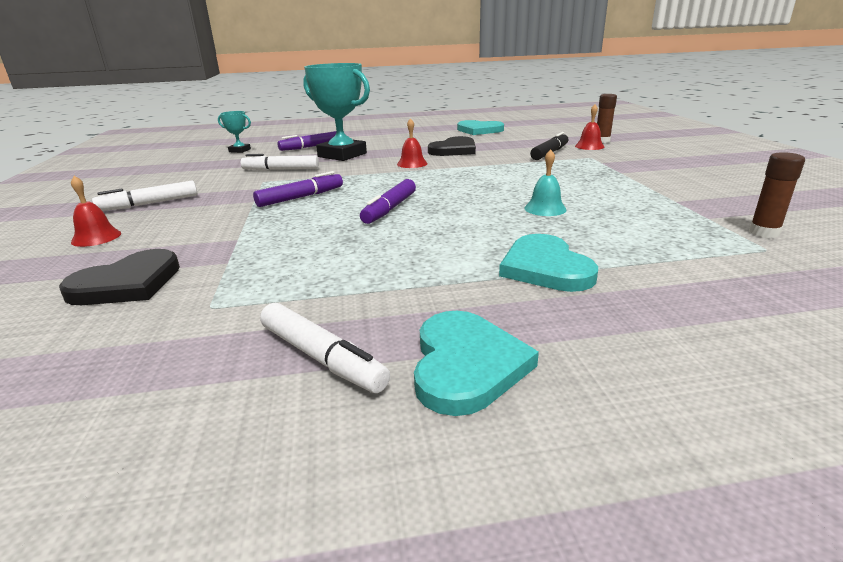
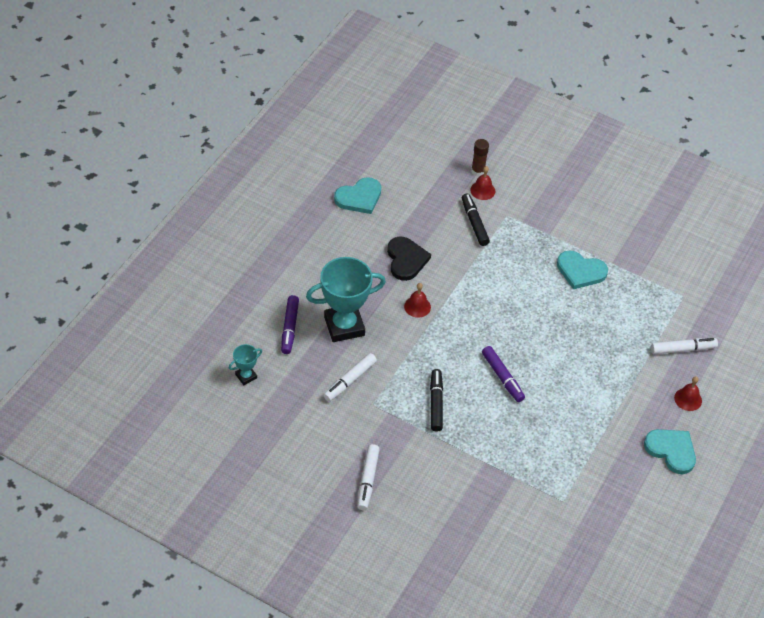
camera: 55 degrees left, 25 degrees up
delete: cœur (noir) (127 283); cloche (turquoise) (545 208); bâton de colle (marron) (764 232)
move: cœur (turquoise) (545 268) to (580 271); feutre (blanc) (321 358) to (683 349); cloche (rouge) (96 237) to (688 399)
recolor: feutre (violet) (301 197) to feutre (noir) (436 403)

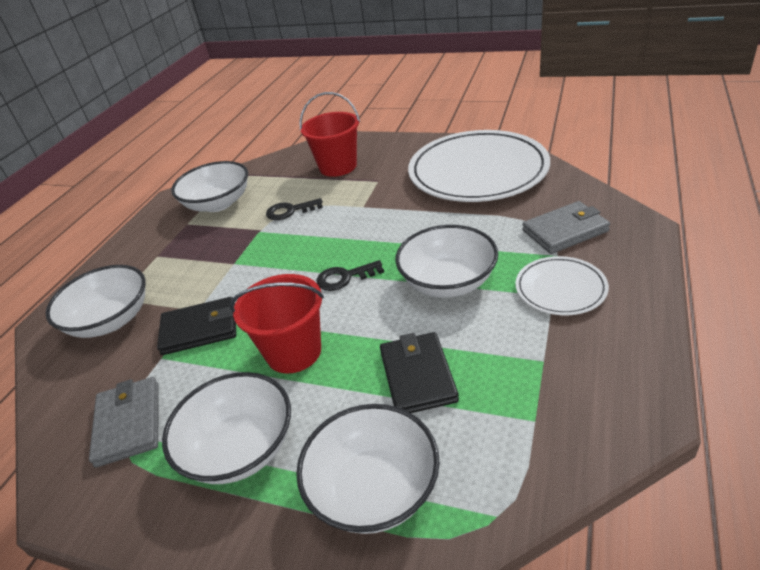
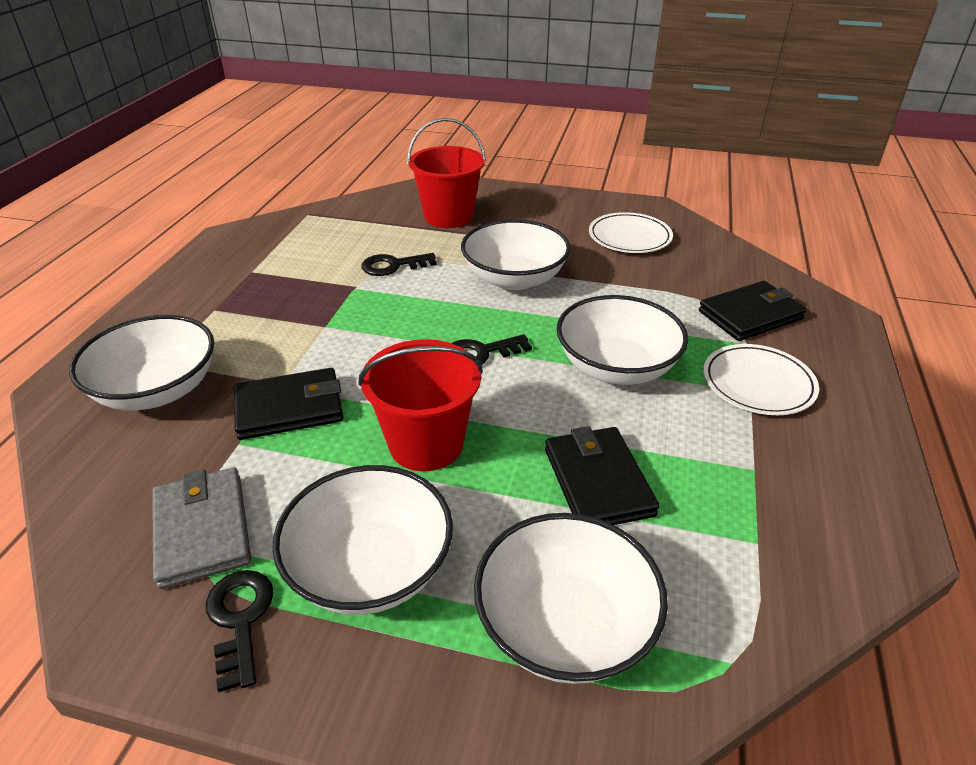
camera: 10 degrees left, 0 degrees up
insert: clé (noir) (240 619)
move: bol (blanc) (218 203) to (514 278)
recolor: portefeuille (gris) (565 231) to portefeuille (noir) (750 315)
resize: assiette (blanc) (478 171) = (629 237) x0.48

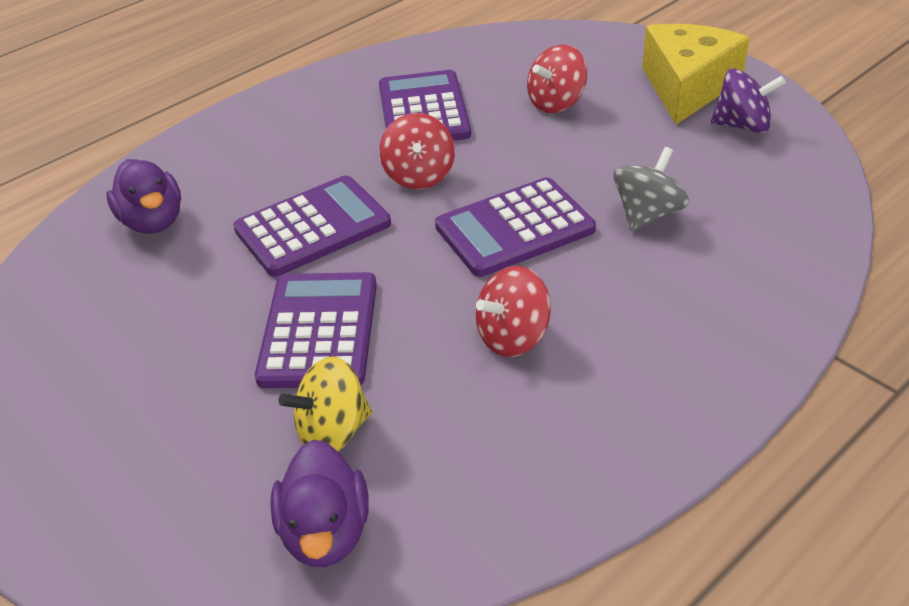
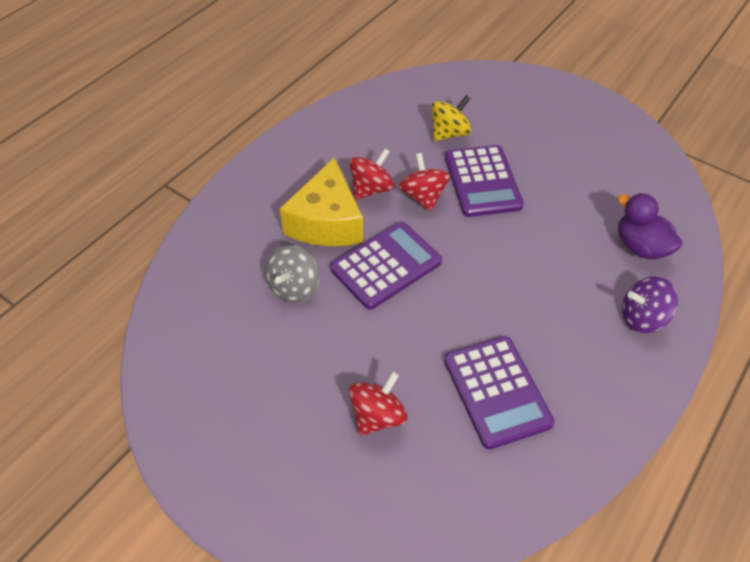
camera: 165 degrees right, 10 degrees up
delete: calculatrice (violet) (312 227); canard (violet) (326 532)
move: fromage (jaune) (687 87) to (326 221); toupie (rouge) (419 175) to (423 196); toupie (violet) (742 125) to (642 318)

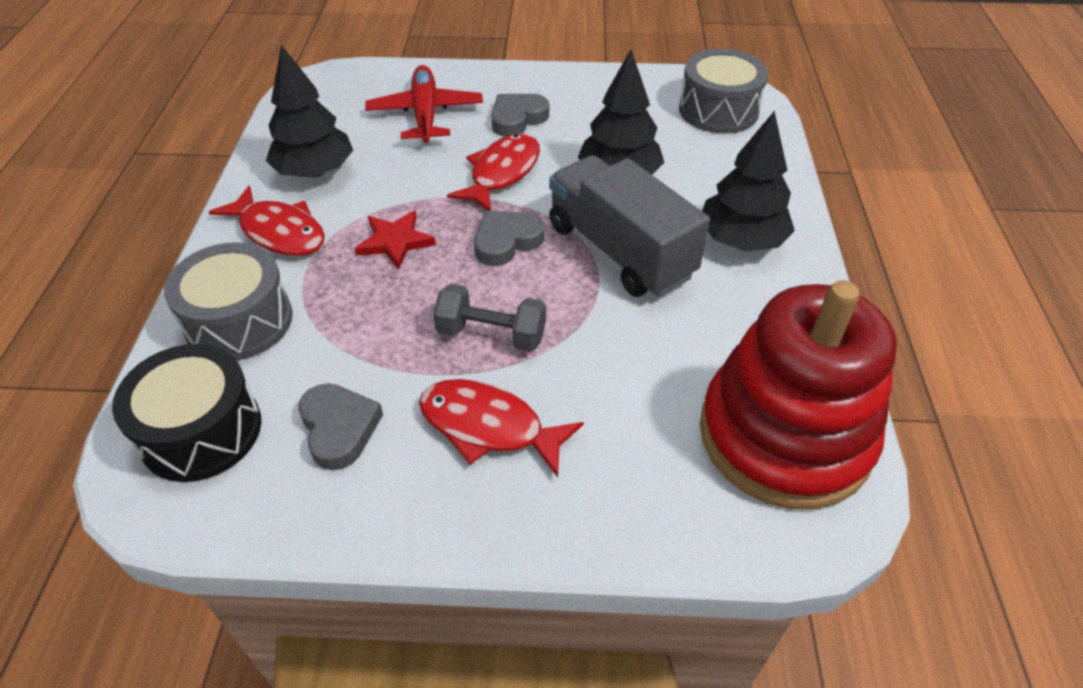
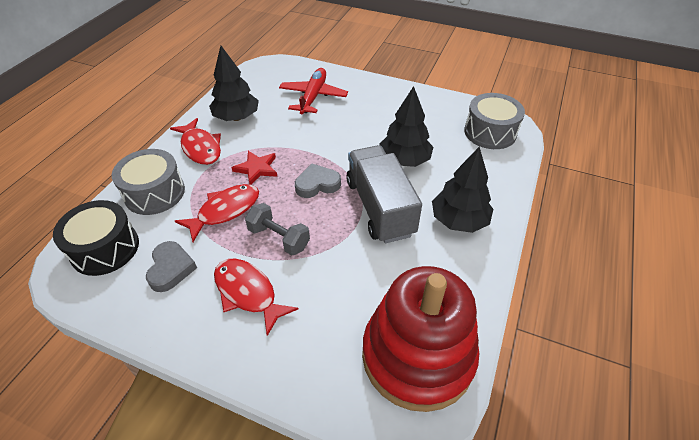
camera: 20 degrees right, 0 degrees up
delete: cœur (gris) (517 118)
move: poisson (rouge) (502 173) to (225 211)

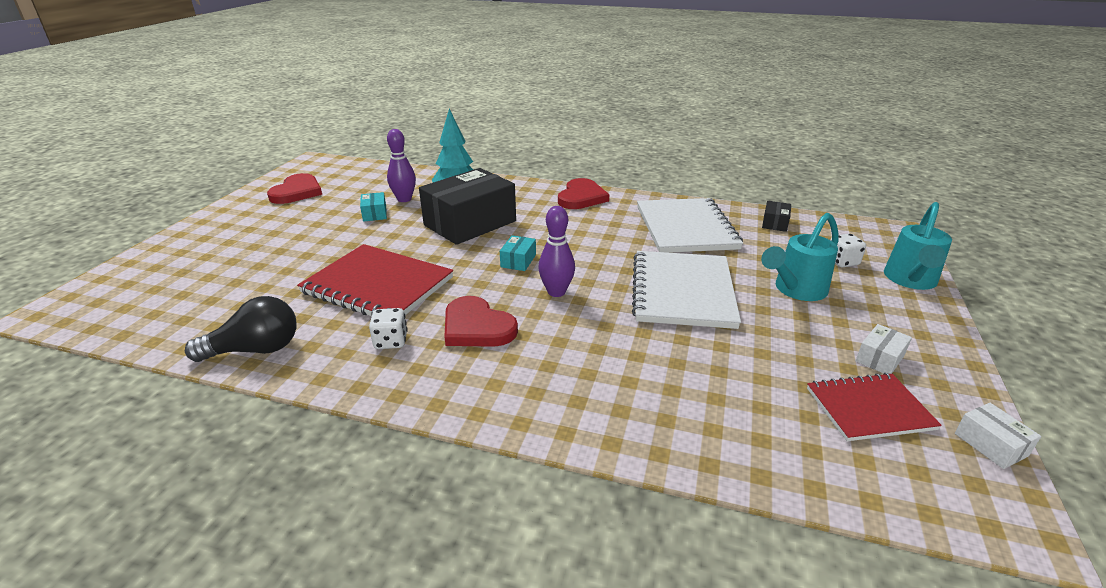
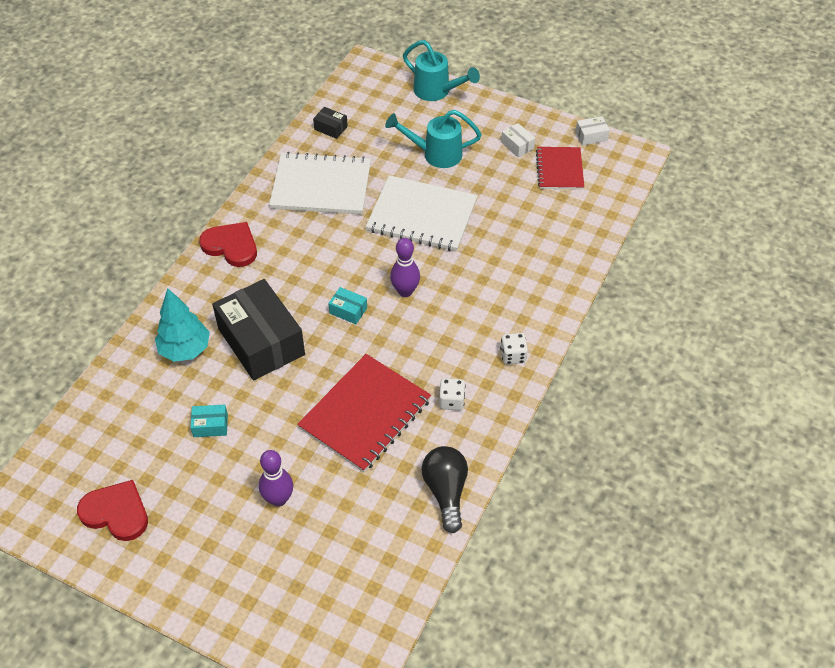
camera: 80 degrees left, 20 degrees up
delete: cœur (rouge) (477 327)
move: quille (violet) (404 199) to (278 499); dé (blanc) (842 262) to (513 355)
rotate: arrosoir (turquoise) (795 290) = (435 154) 120 degrees clockwise

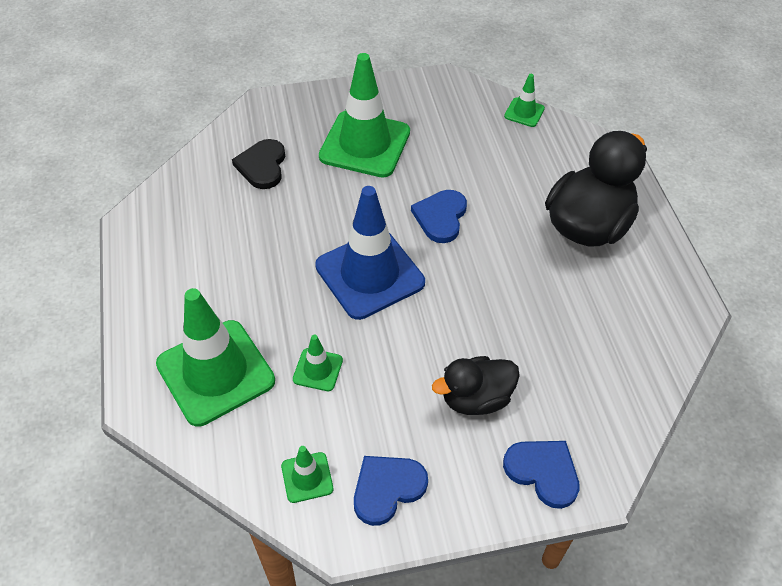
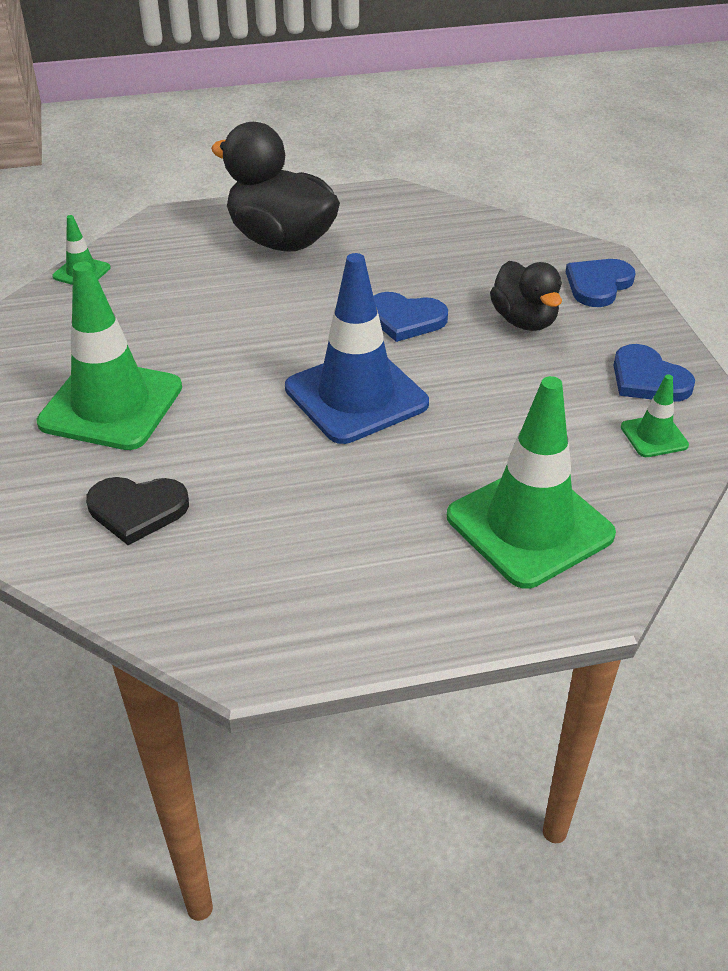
camera: 90 degrees left, 10 degrees down
delete: cône de chantier (vert) (318 370)
move: cœur (bleu) (440 217) to (405 319)

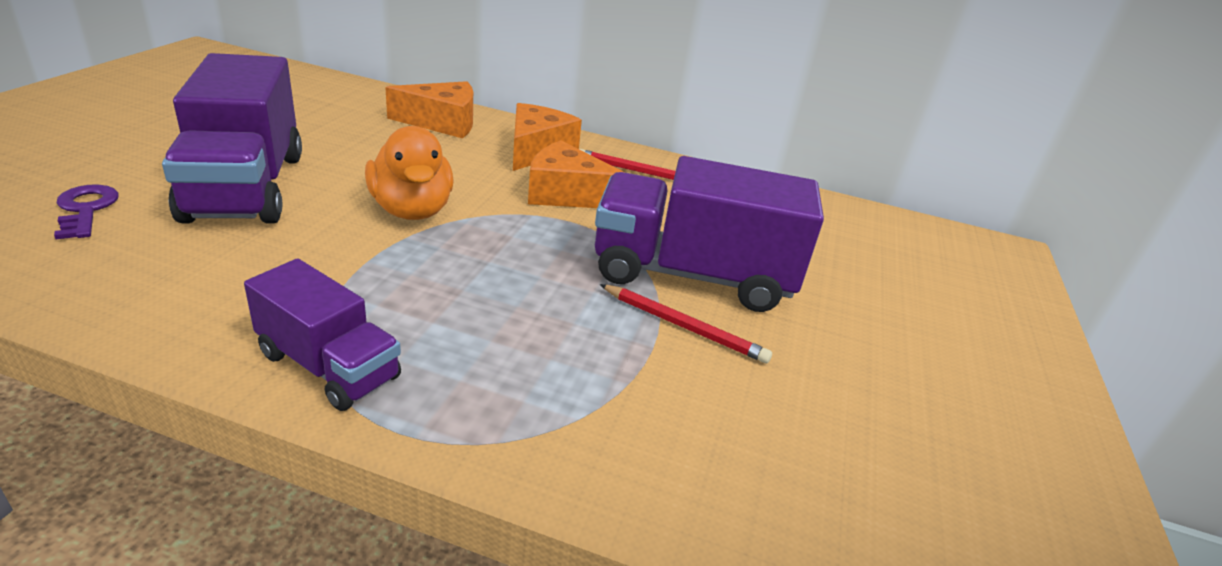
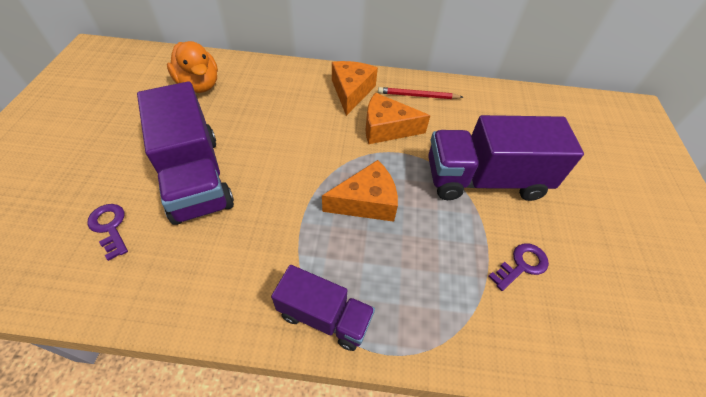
camera: 10 degrees left, 20 degrees up
delete: crayon (rouge) (683 326)
insert: clé (violet) (522 265)
move: canard (orange) (412 210) to (199 85); fromage (orange) (442 122) to (366 202)

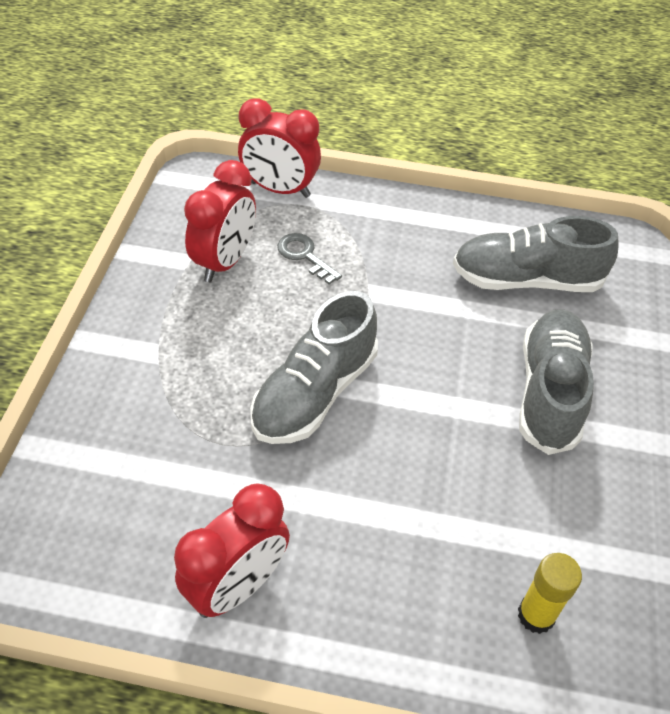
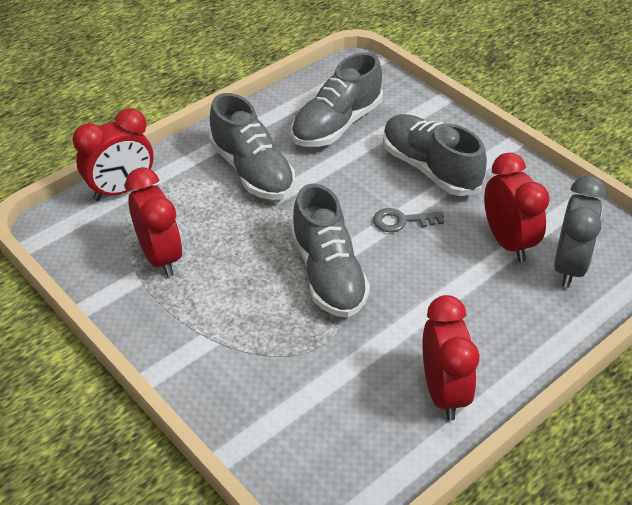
camera: 50 degrees left, 5 degrees down
insert: chaussure (gris) (252 171); réveil (rouge) (508 242)
move: clé (gris) (305 256) to (402 221)
replace: bâton de colle (jaune) (536 615) to réveil (gris) (569 266)

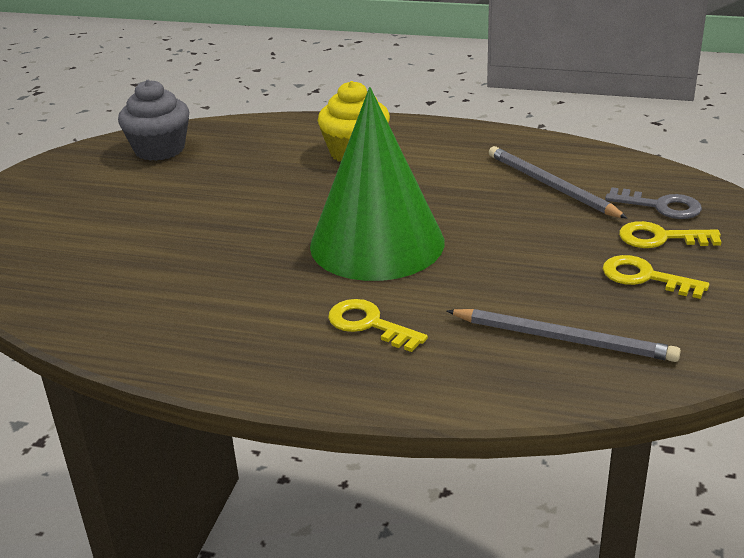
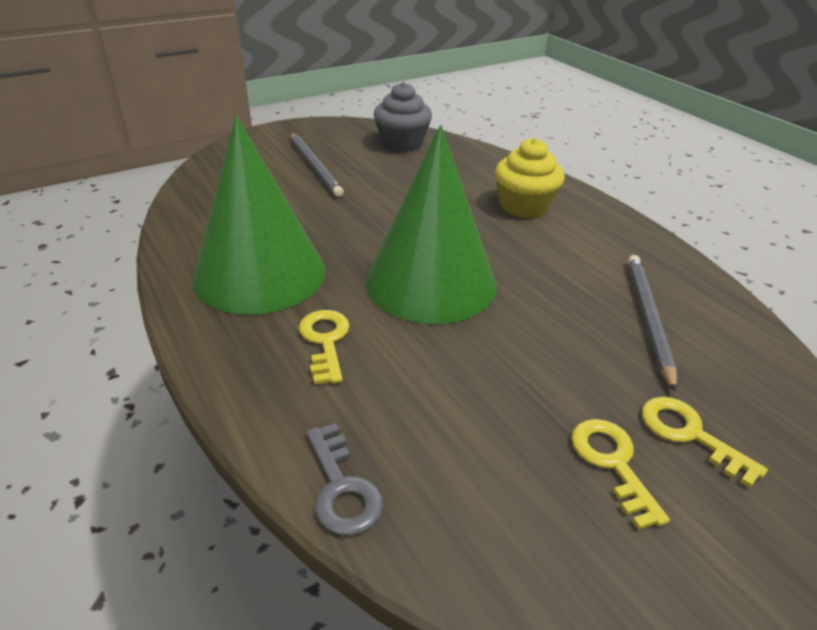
camera: 40 degrees right, 5 degrees up
insert: cône (vert) (260 274)
move: crayon (gris) (564 339) to (315 166); clé (gris) (661 206) to (342 488)

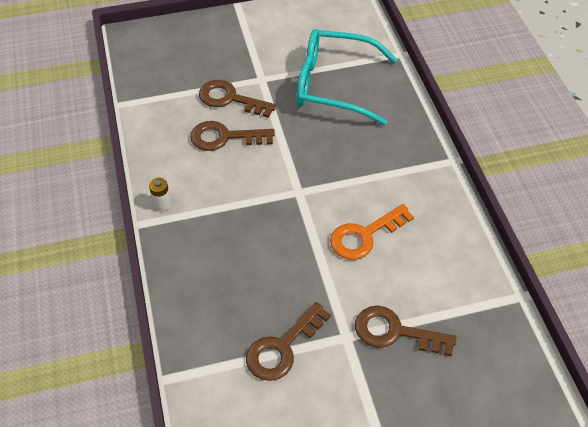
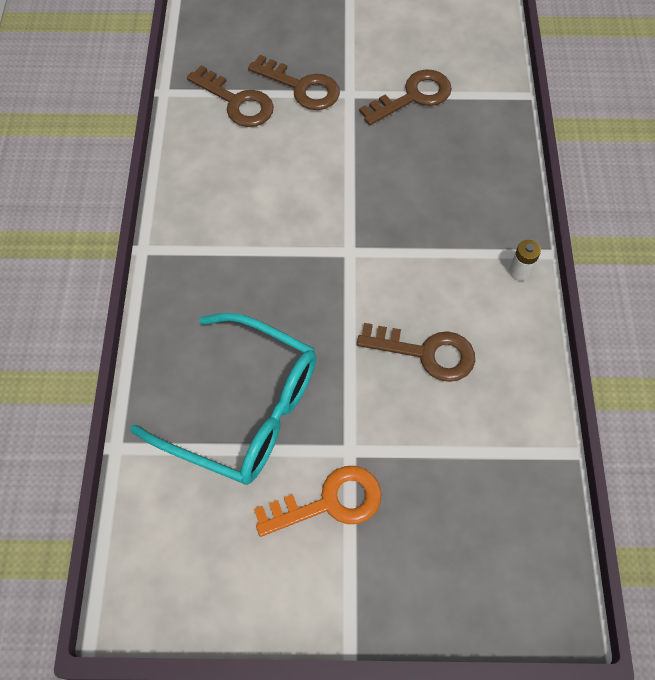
camera: 165 degrees left, 10 degrees up
move: clé (marron) (230 99) to (237 102); clé (orange) (364 235) to (329 502)

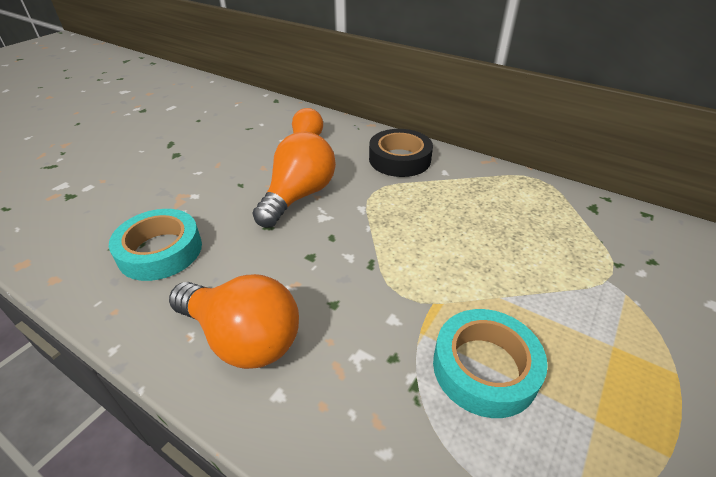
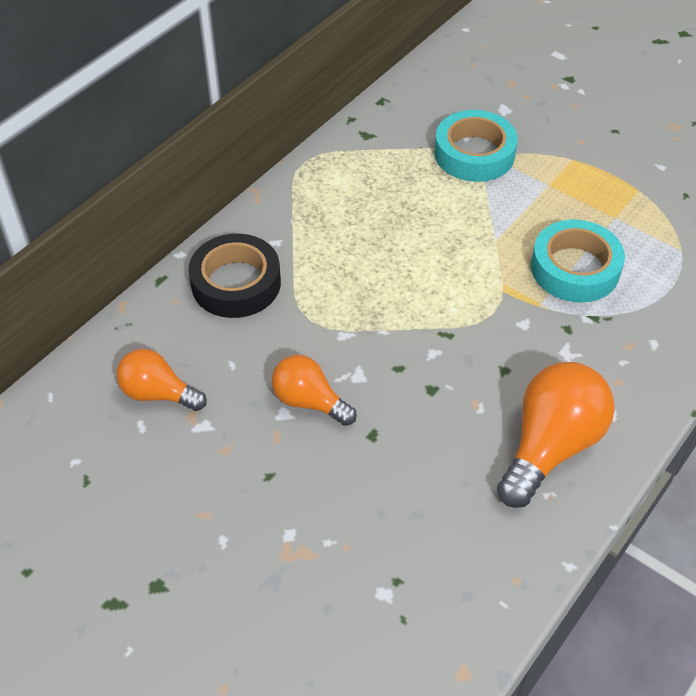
camera: 85 degrees left, 10 degrees up
move: ruban adhésif (turquoise) (160 251) to (474 154)
resize: ampoule (orange) (299 196) = (309 401) x0.61

